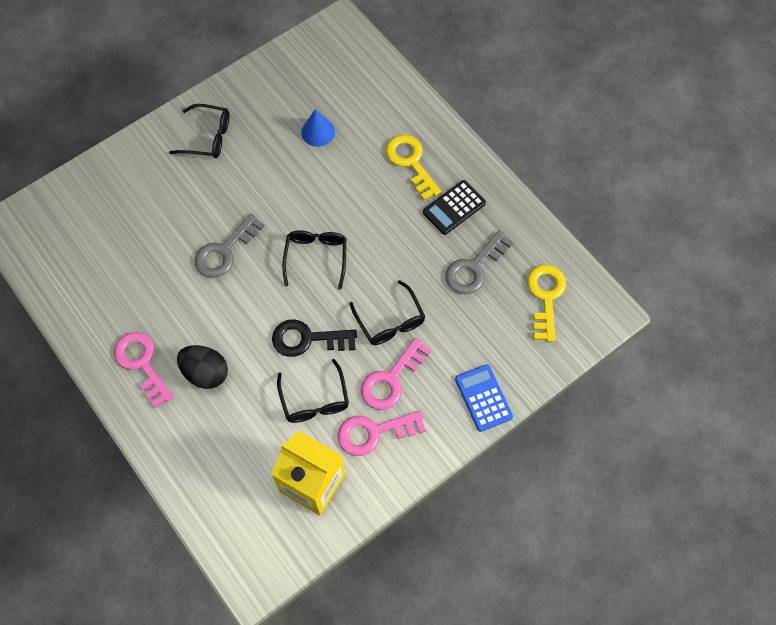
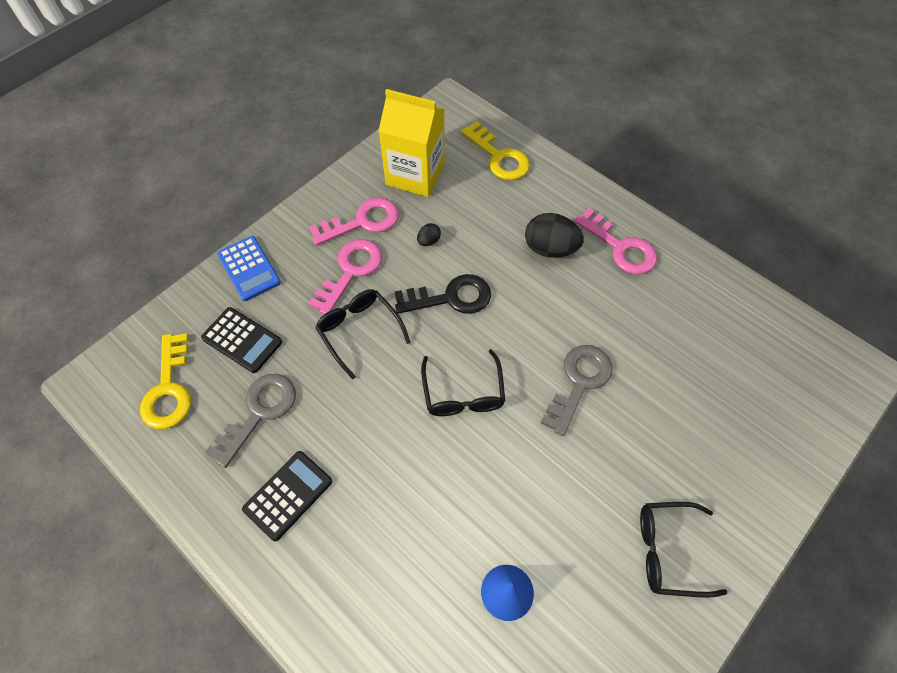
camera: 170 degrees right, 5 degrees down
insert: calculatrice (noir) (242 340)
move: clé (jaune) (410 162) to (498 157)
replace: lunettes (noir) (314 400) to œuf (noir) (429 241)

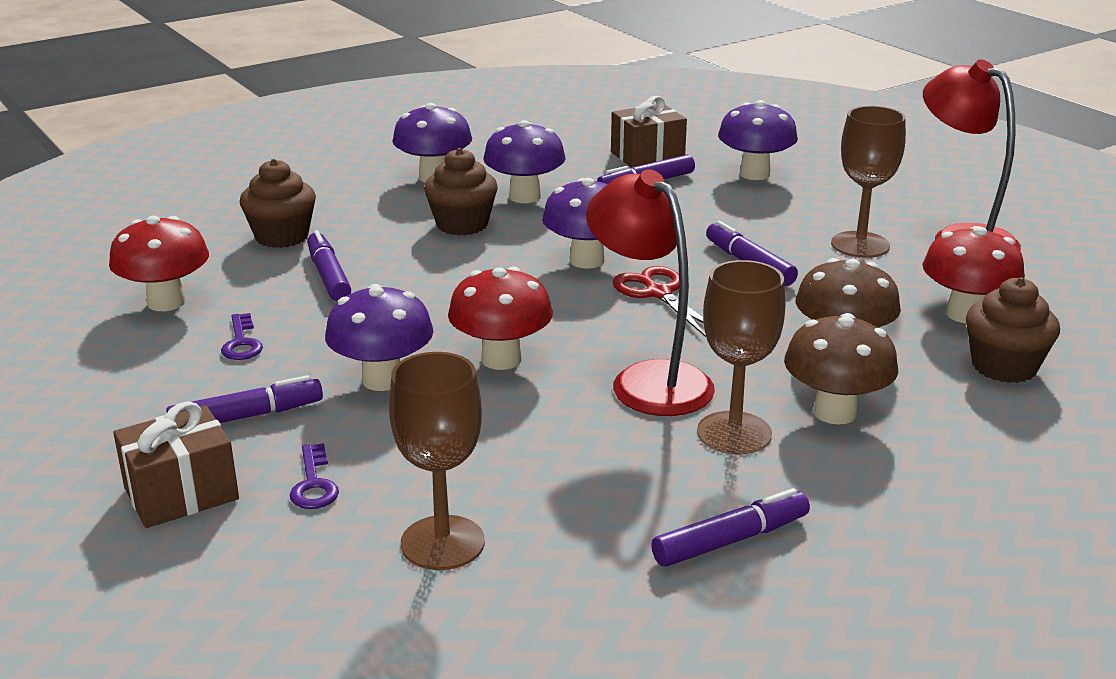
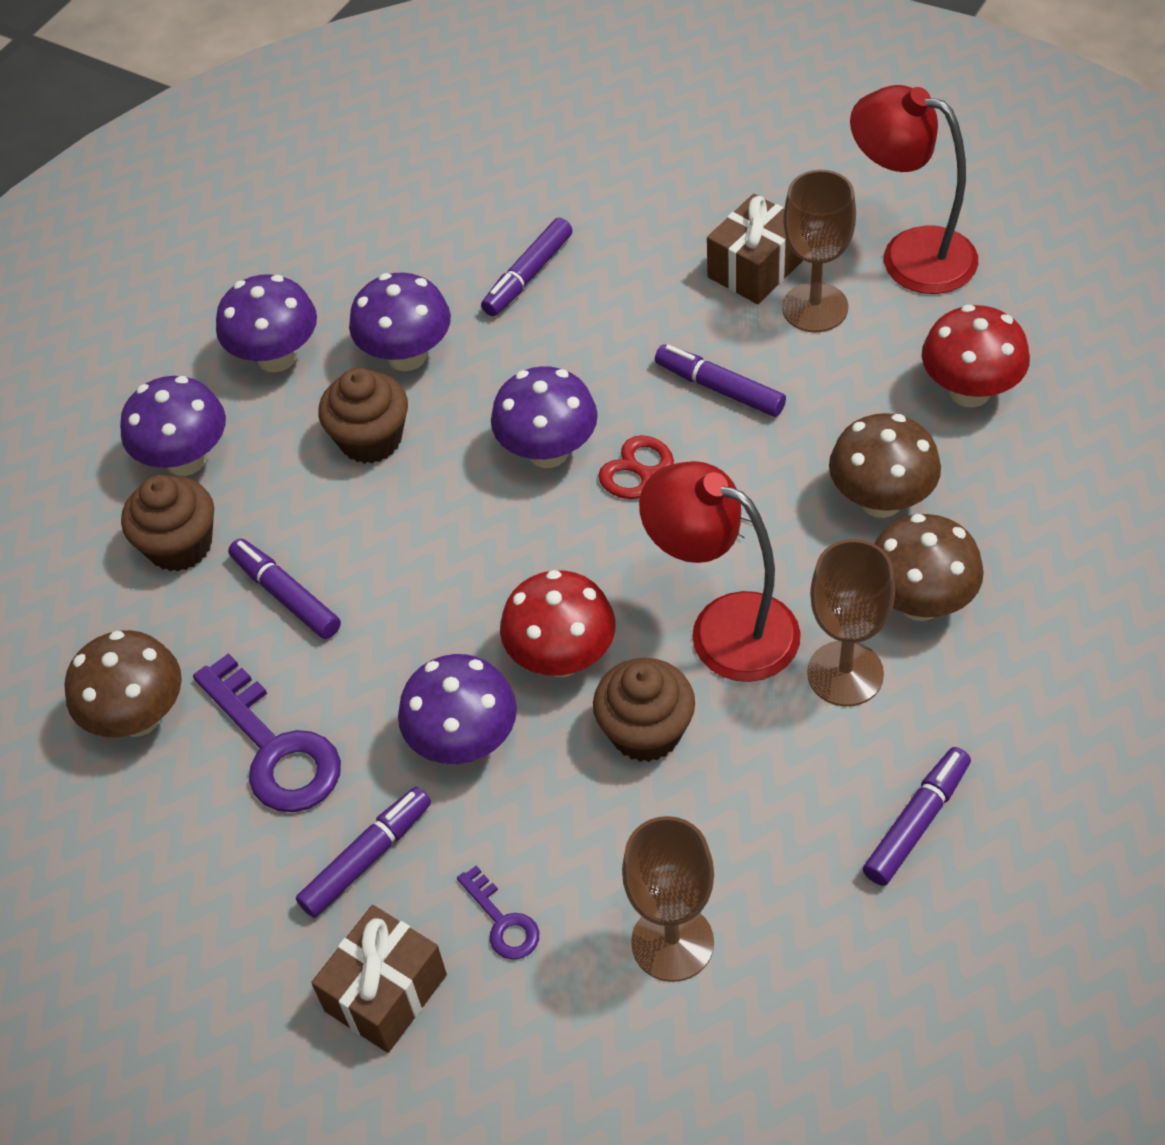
camera: 20 degrees left, 25 degrees up
move: champignon (violet) (754 174) to (186 460); muffin (marron) (1004 367) to (646 731); cadeau (marron) (647 156) to (755 269)
recolor: champignon (rouge) (166 302) to champignon (marron) (139 717)
resize: clé (violet) (241 343) = (275 748) x1.96

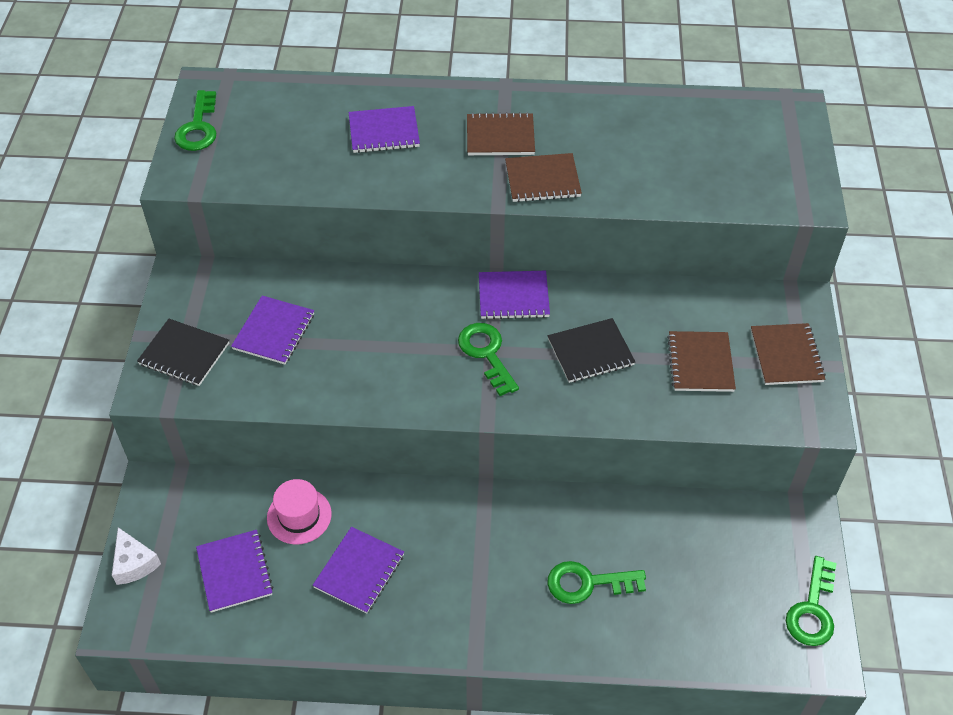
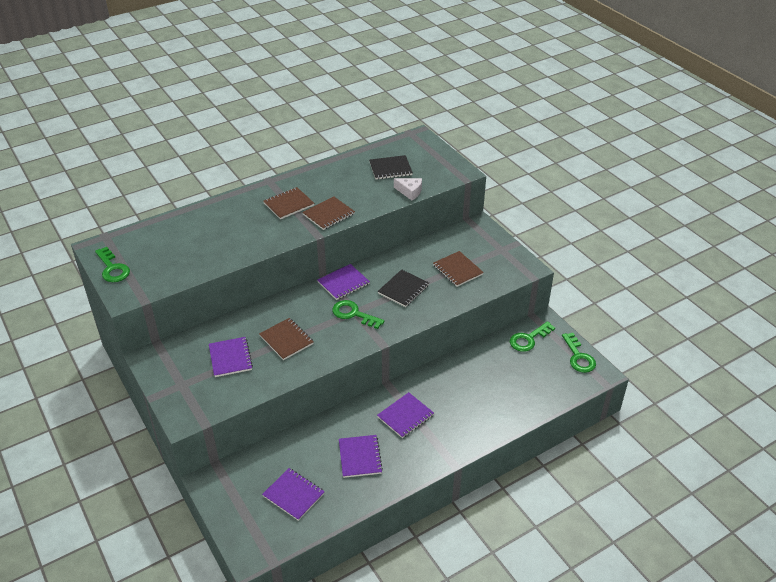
camera: 35 degrees left, 10 degrees down
delete: chapeau (rose) (299 516)
move: carnet (marron) (786 356) to (286 340); carnet (noir) (184 354) to (390 169); carnet (violet) (384 131) to (405 416); fromage (blanc) (134 563) to (410 192); clé (vert) (587 583) to (528 339)

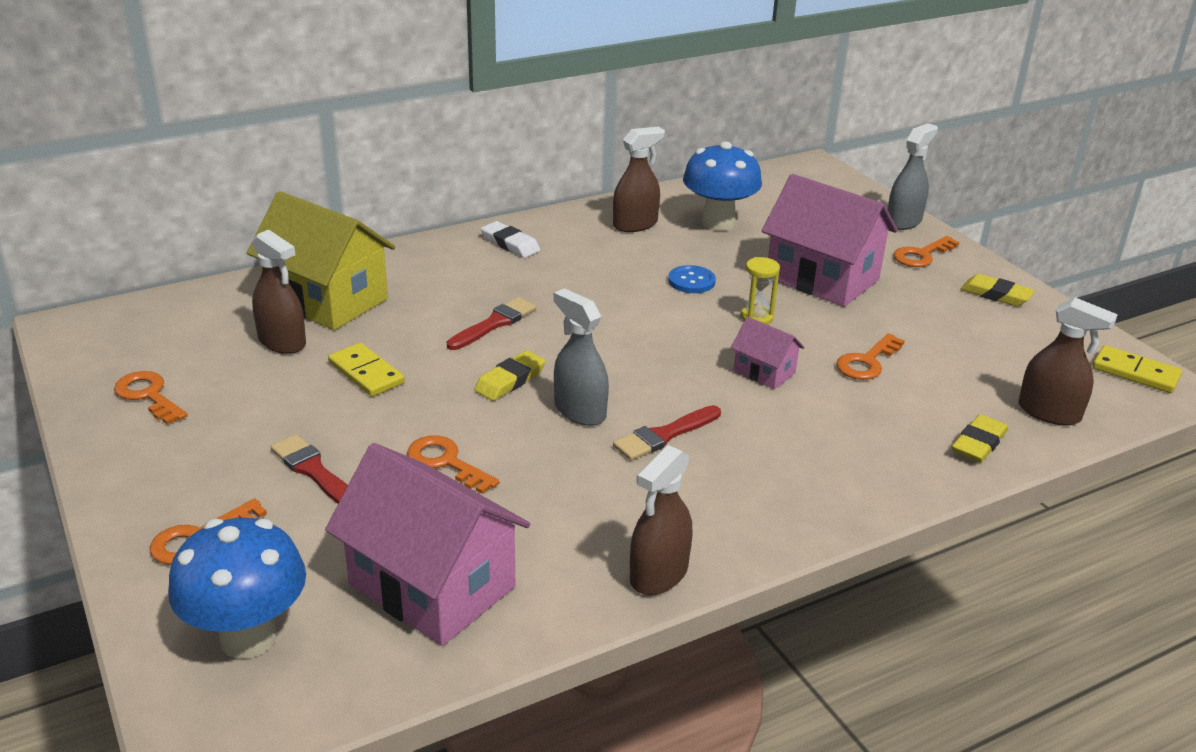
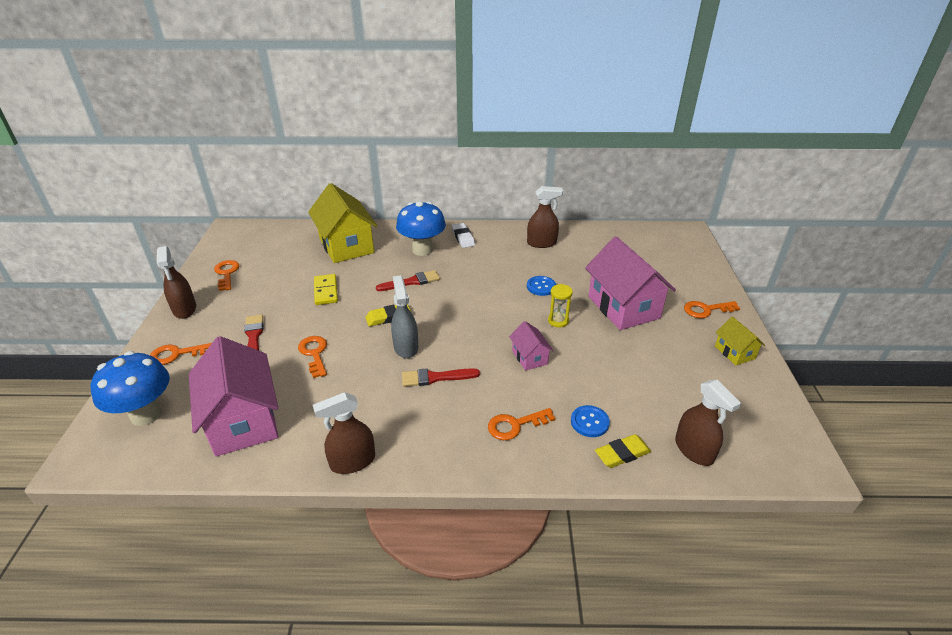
camera: 30 degrees right, 5 degrees up
delete: vaporisateur (gris) (904 221); domino (jaune) (1135 373)
insert: bouton (bleu) (589 422)
move: vaporisateur (marron) (282 342) to (184 309); champignon (bleu) (718 223) to (422 250); clé (orange) (867 362) to (515 425)
replace: gomme (jaune) (996 294) to maison (jaune) (734 352)

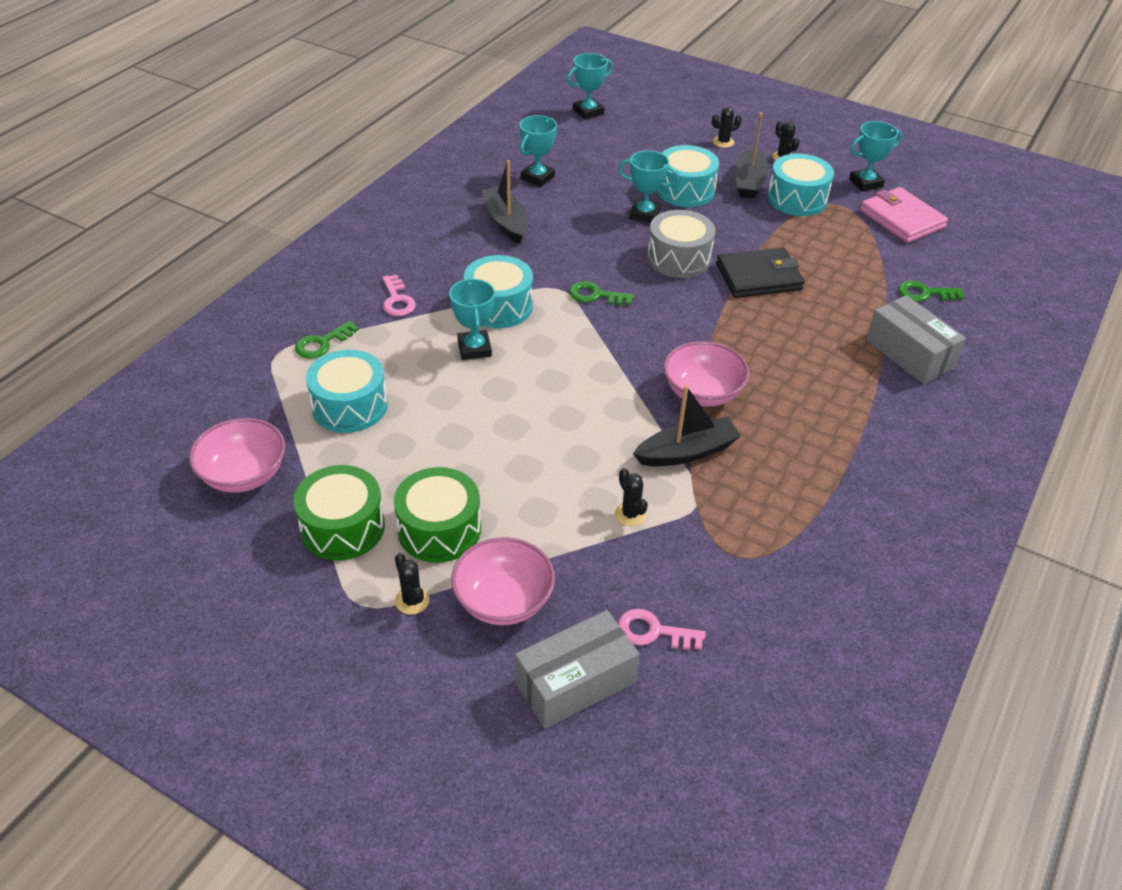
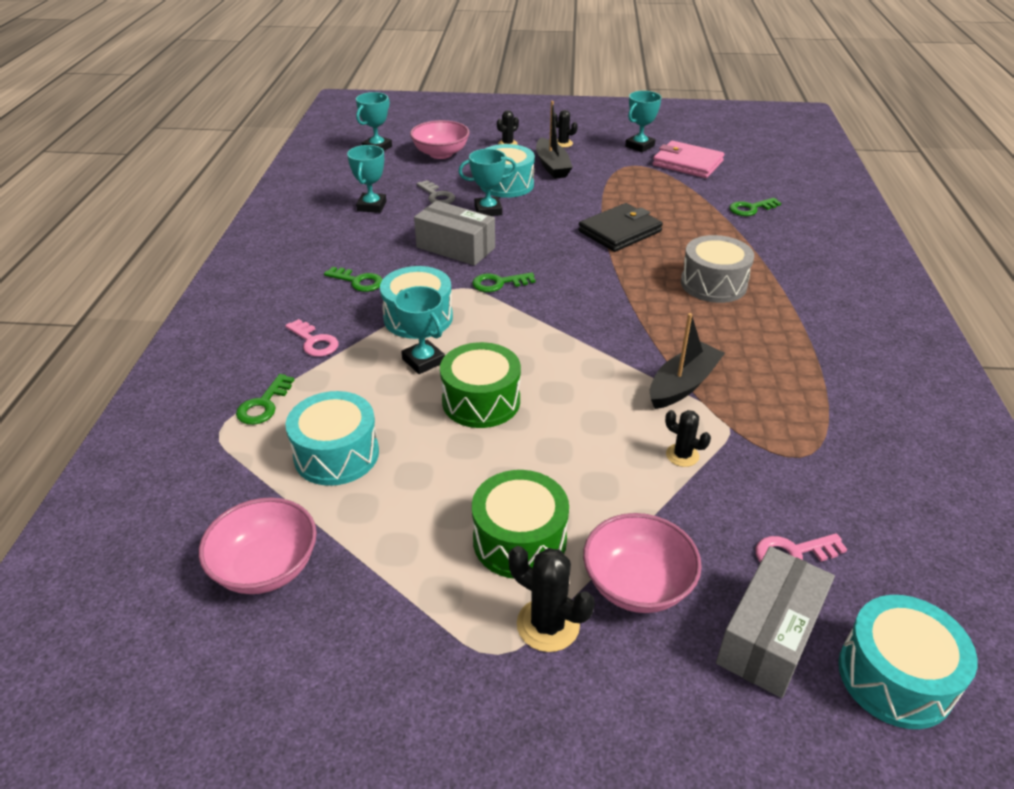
camera: 25 degrees left, 5 degrees down
delete: bateau (noir) (506 222)
insert: clé (vert) (358 281); clé (gris) (437 196)
move: bol (rose) (702 393) to (441 154); boîte (gris) (909 354) to (455 247); tambour (vert) (342 527) to (481 401); tambour (gris) (679 258) to (713 284); tambour (turquoise) (797 199) to (895 677)
resize: cactus (noir) (412 600) = (548 625) x1.57

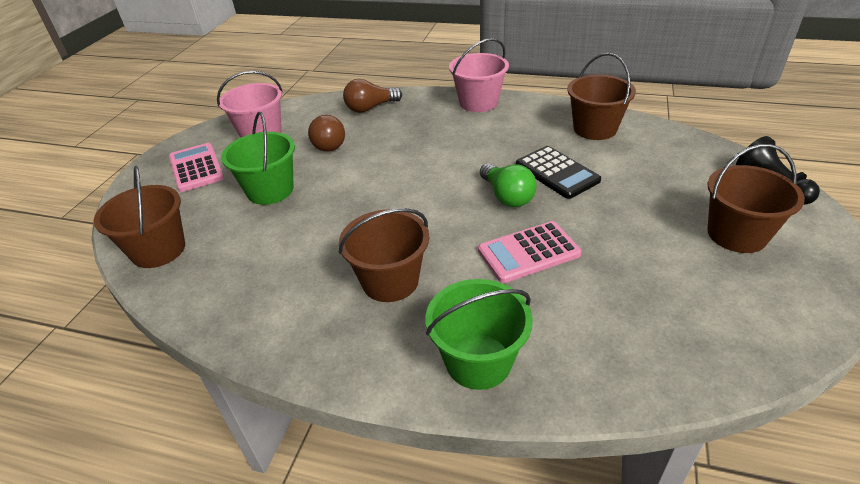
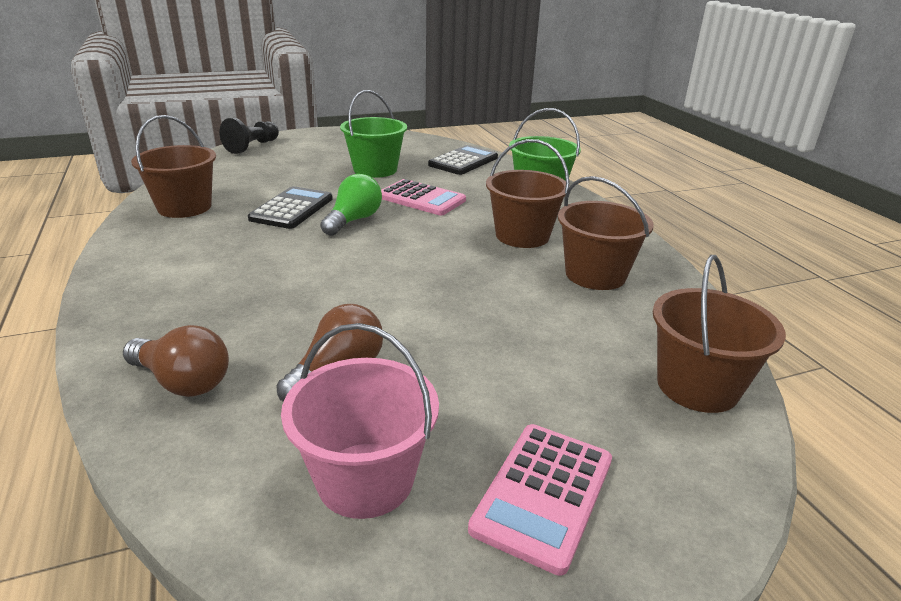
camera: 130 degrees left, 10 degrees down
delete: seau (rose) (478 102)
insert: calculatrice (noir) (463 161)
move: seau (vert) (270 190) to (375 170); seau (marron) (736 234) to (595 275)

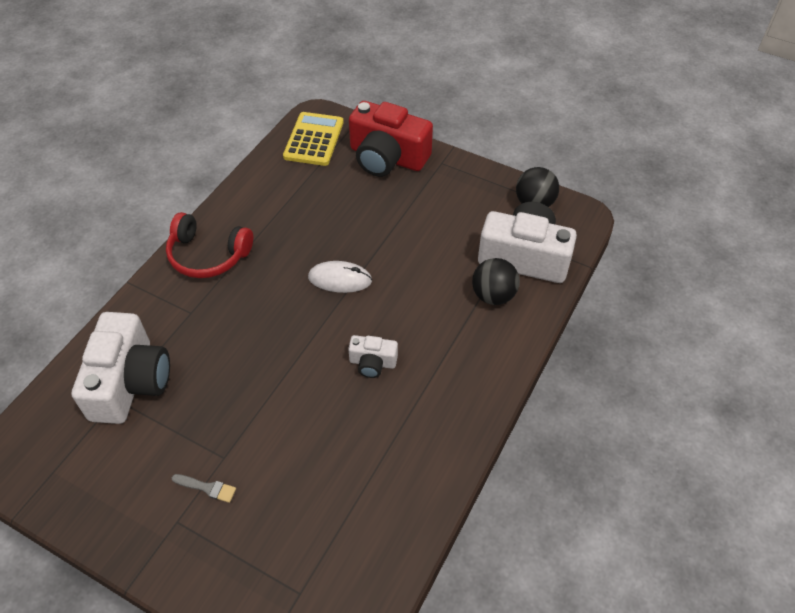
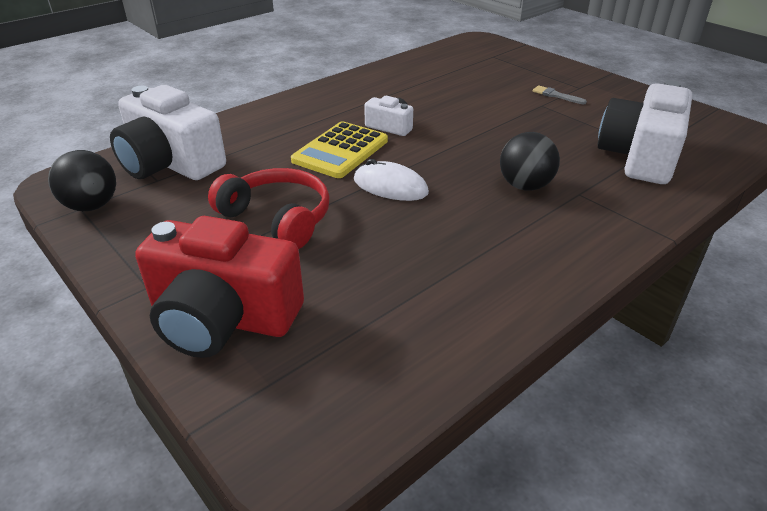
camera: 160 degrees left, 15 degrees down
move: casque audio (rouge) (208 255) to (278 218); calculatrice (jaune) (313 139) to (341 151); balle (noir) (493 295) to (525 186)
rotate: appareil photo (rouge) (387 157) = (223 318) 150 degrees clockwise

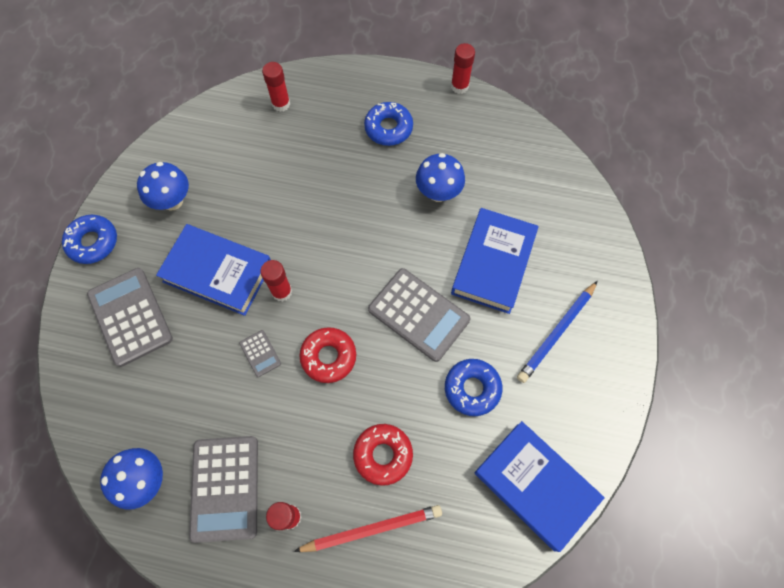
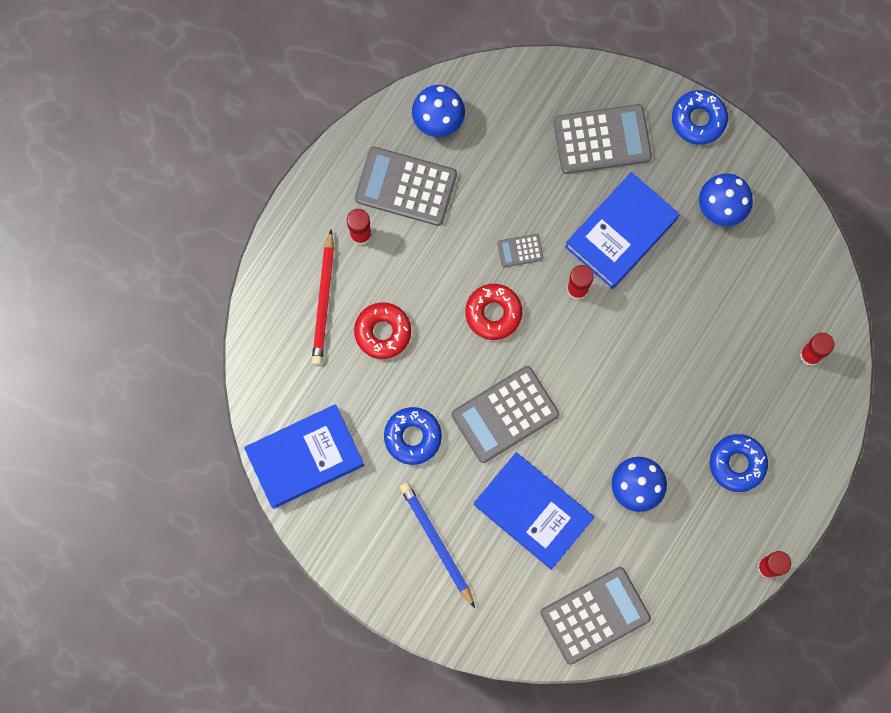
camera: 110 degrees right, 10 degrees up
insert: calculatrice (gris) (595 615)

